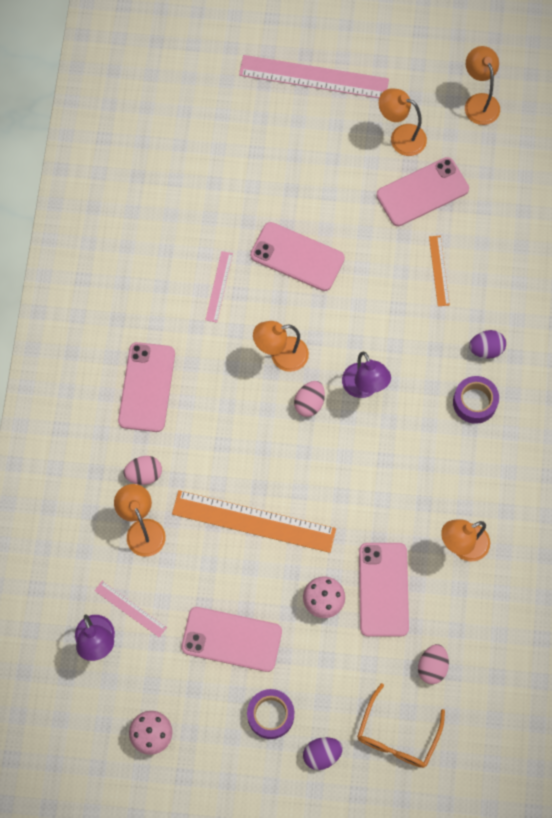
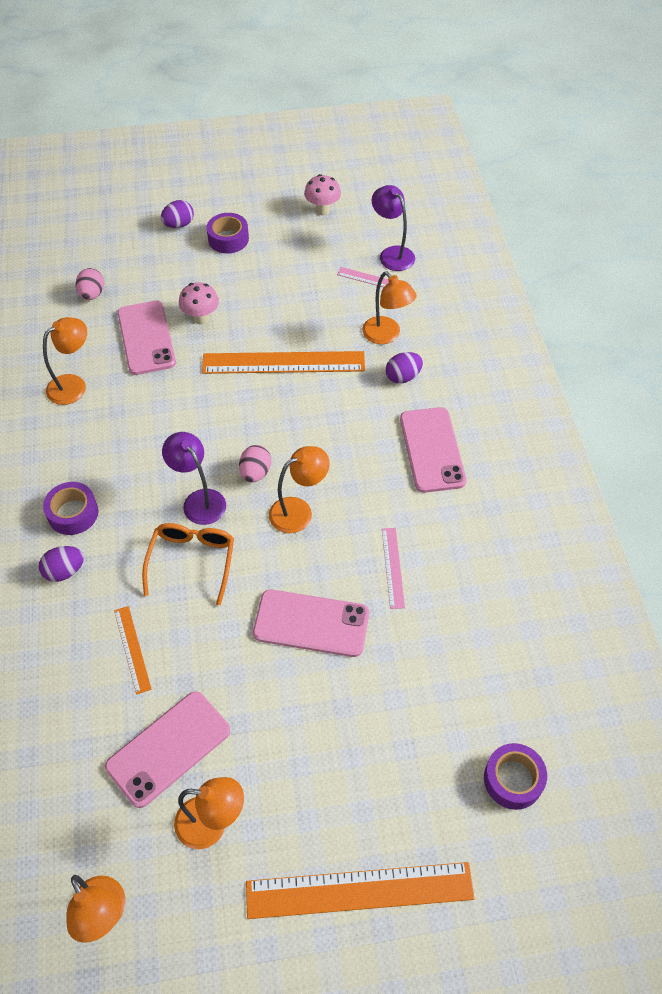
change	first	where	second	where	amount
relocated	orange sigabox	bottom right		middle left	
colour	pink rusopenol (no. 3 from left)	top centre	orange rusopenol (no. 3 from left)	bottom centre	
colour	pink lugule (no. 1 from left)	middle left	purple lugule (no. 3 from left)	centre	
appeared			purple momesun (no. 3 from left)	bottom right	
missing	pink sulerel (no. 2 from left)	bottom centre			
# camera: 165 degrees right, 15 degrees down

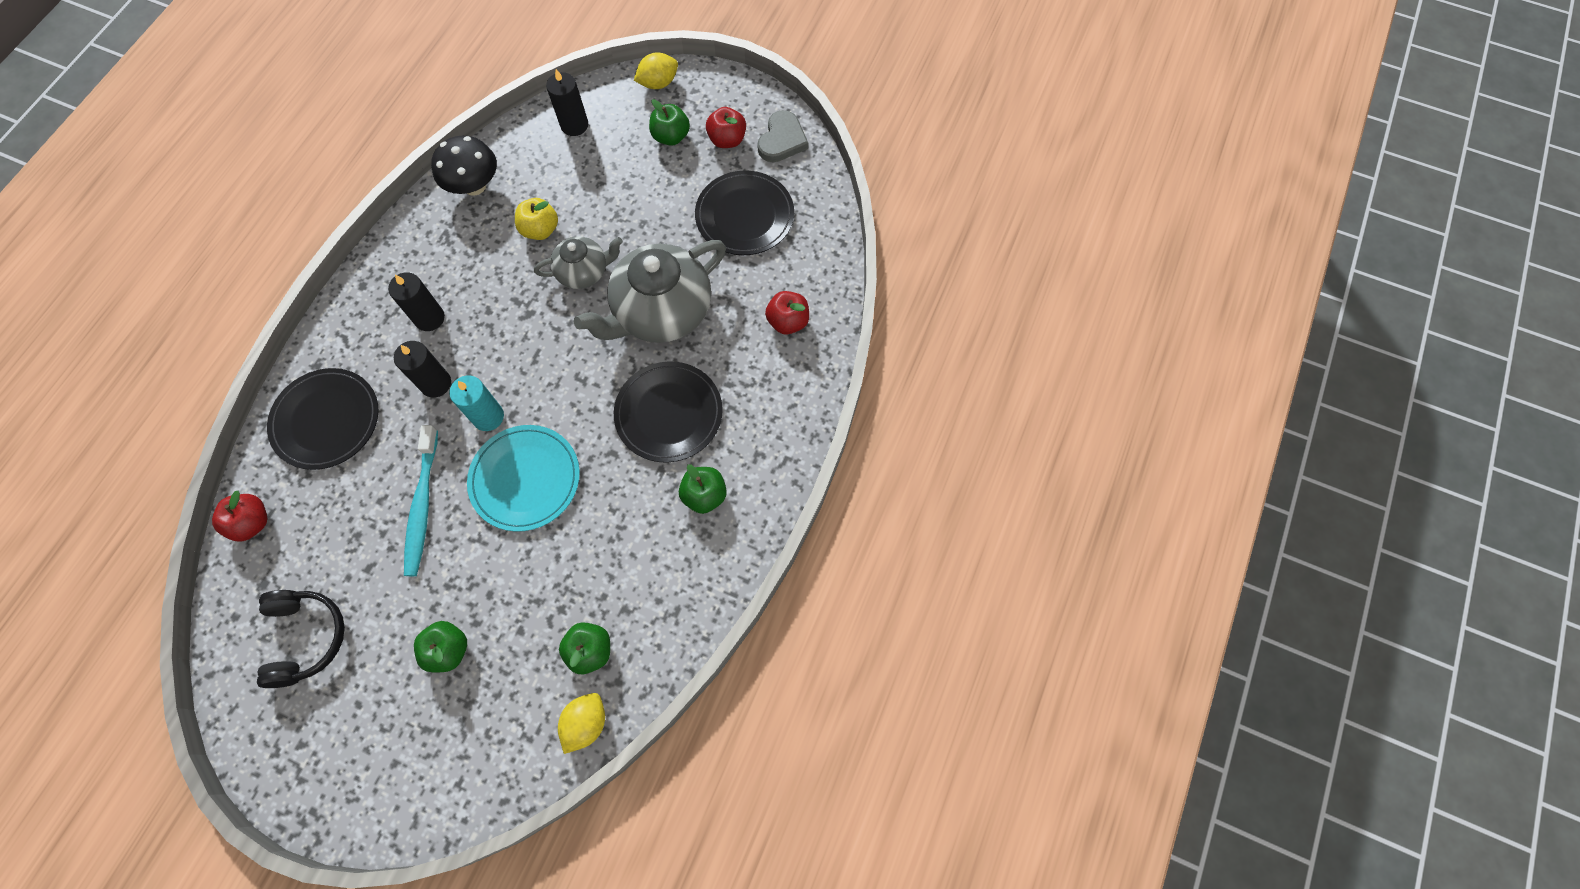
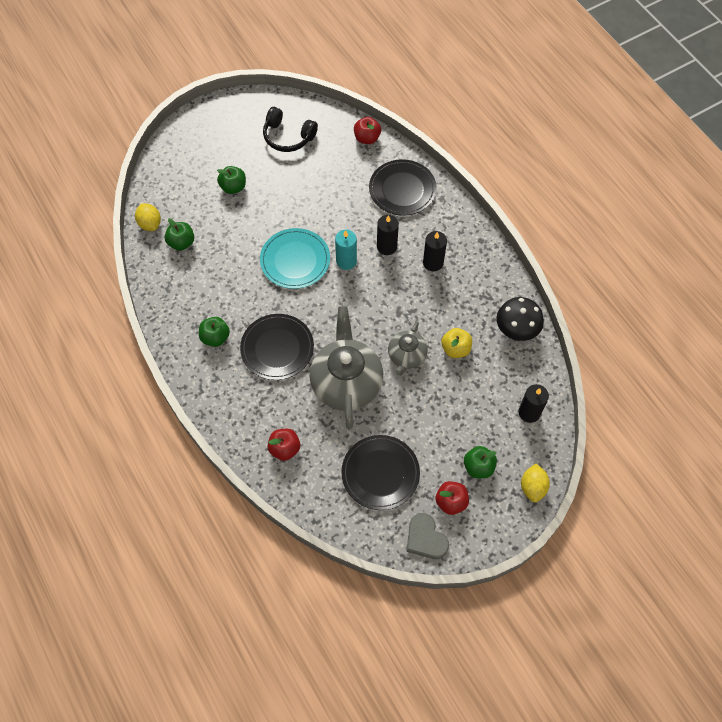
change	first	where	second	where	amount
missing	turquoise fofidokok	middle left			
# camera: 125 degrees right, 5 degrees down

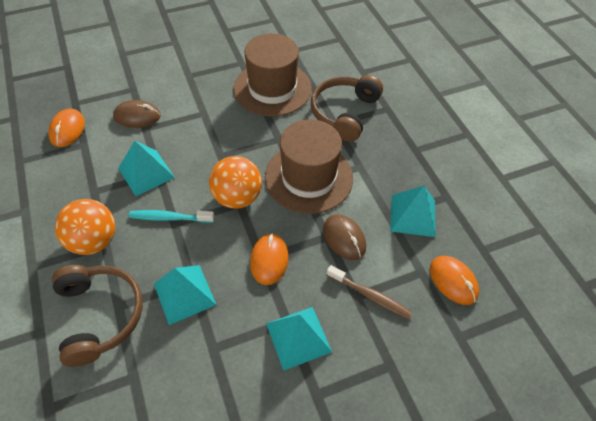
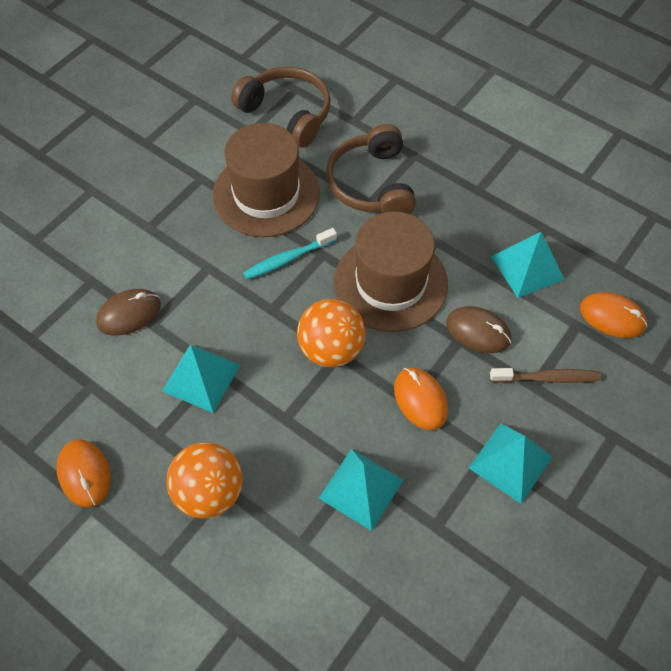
change	first	where	second	where	amount
relocated	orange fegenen (no. 1 from left)	top left		bottom left	
relocated	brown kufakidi (no. 1 from left)	bottom left		top centre	
relocated	turquoise fofidokok	middle left		centre	
# camera: 30 degrees left, 5 degrees up

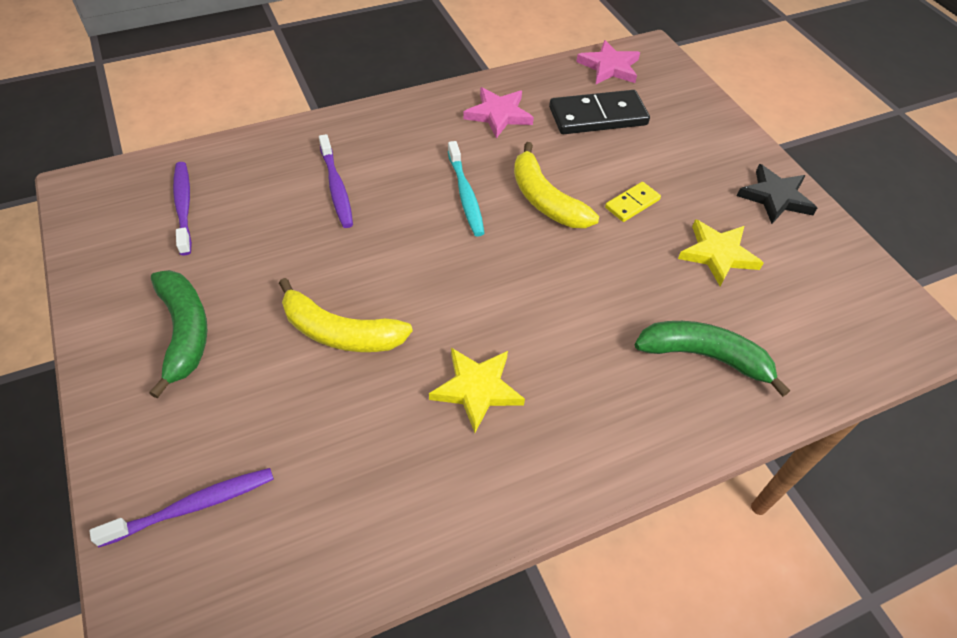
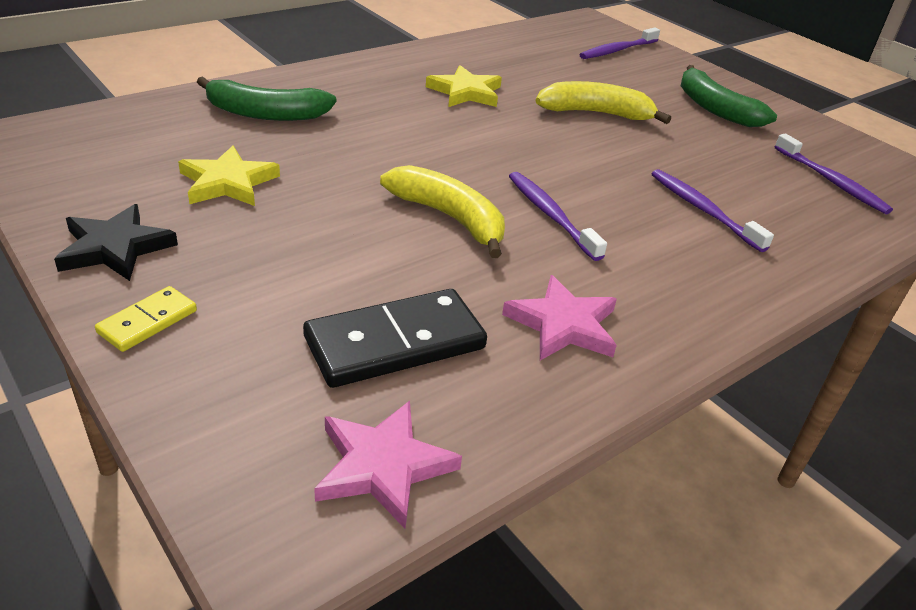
change	first	where	second	where	amount
relocated	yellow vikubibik	top centre		middle left	
colour	turquoise fofidokok	top centre	purple fofidokok (no. 1 from left)	centre	
# camera: 165 degrees right, 15 degrees down

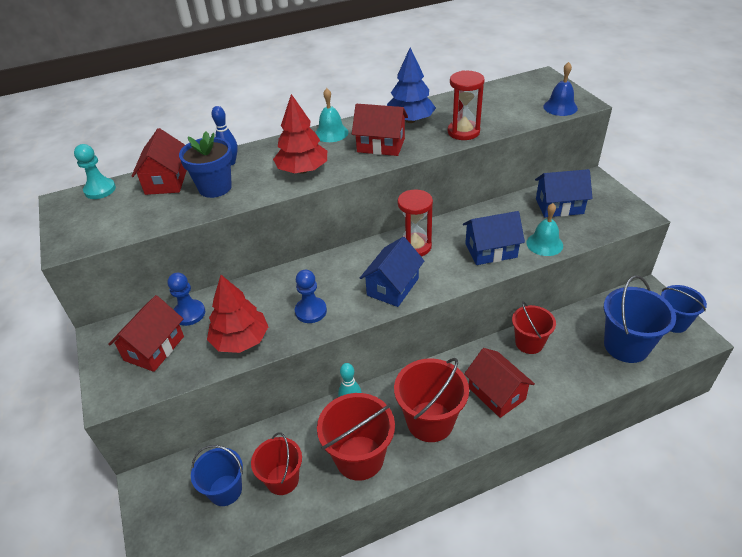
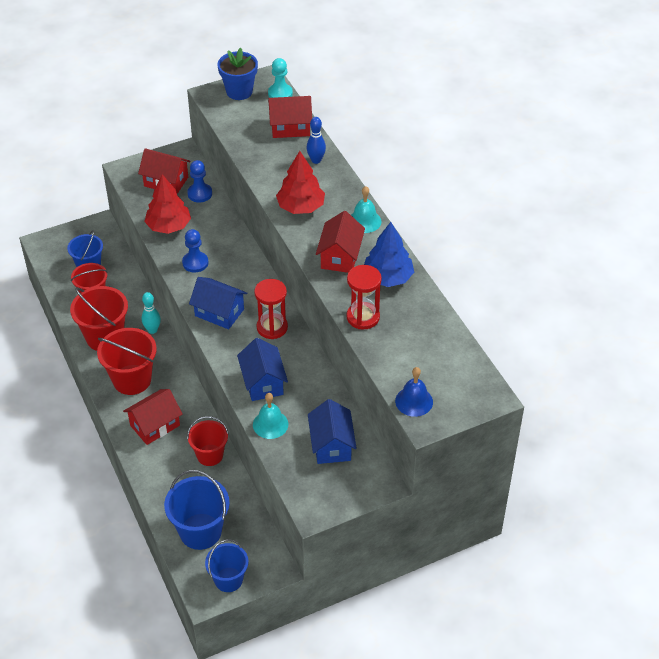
change	first	where	second	where	amount
relocated	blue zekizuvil	top left		top centre	
# camera: 85 degrees right, 5 degrees up

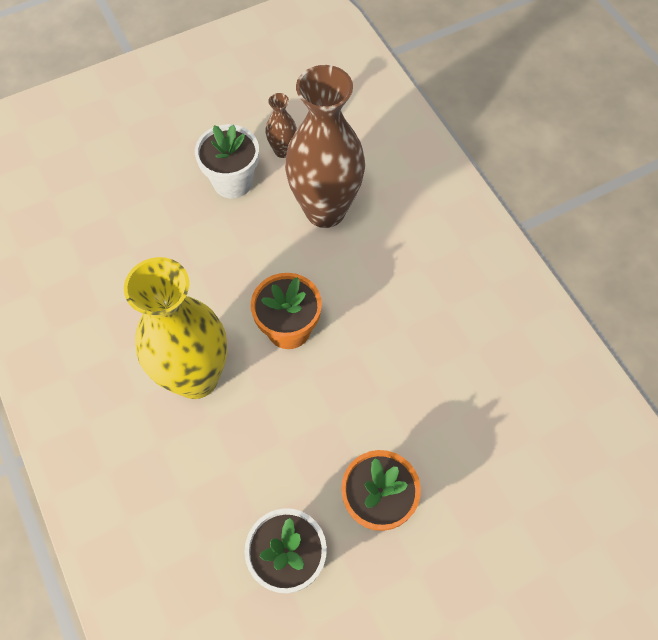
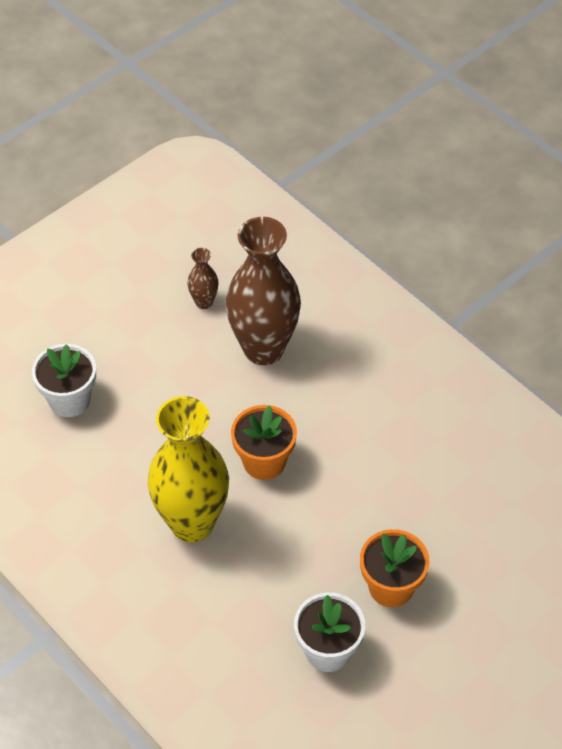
change	first	where	second	where	amount
relocated	white zekizuvil (no. 1 from left)	top centre		middle left	
# camera: 15 degrees left, 10 degrees down

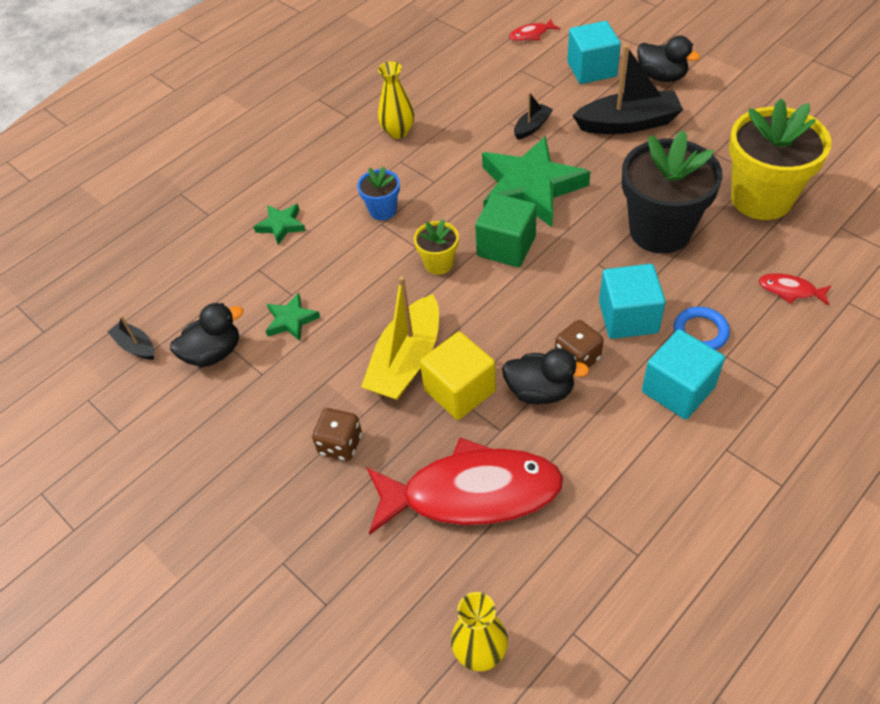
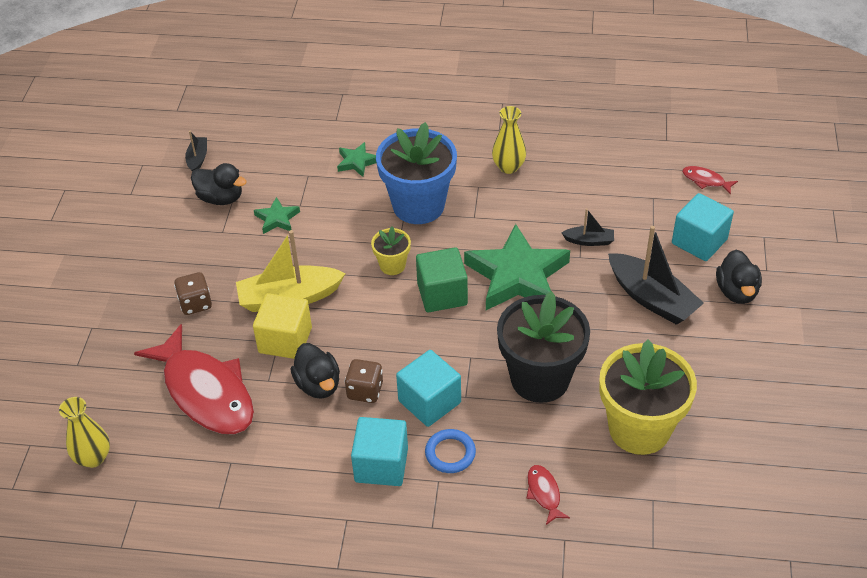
change	first	where	second	where	amount
size	blue zekizuvil	top centre		top centre	x2.10
# camera: 50 degrees right, 5 degrees down

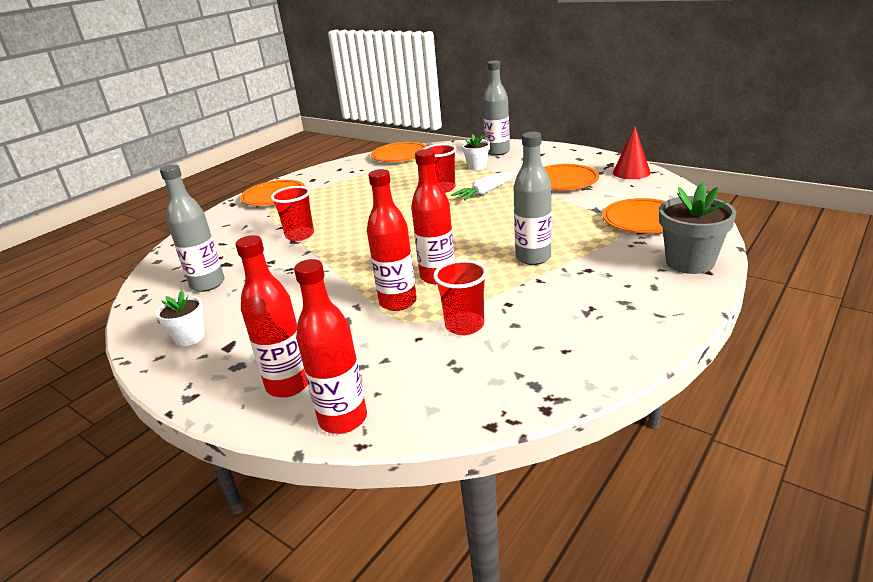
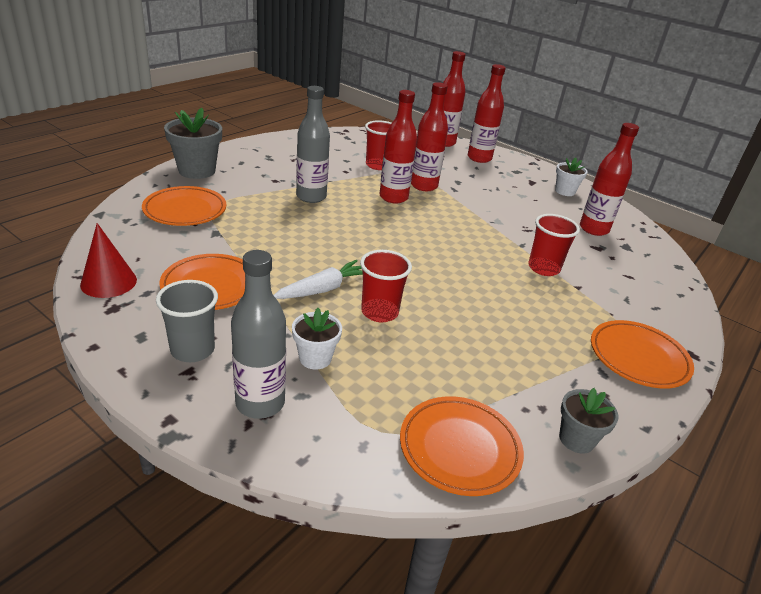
change	first	where	second	where	amount
appeared			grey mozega	middle left	
appeared			grey zekizuvil (no. 2 from left)	bottom right	
colour	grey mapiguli (no. 1 from left)	middle left	red mapiguli (no. 5 from left)	top right	
# camera: 175 degrees right, 5 degrees up

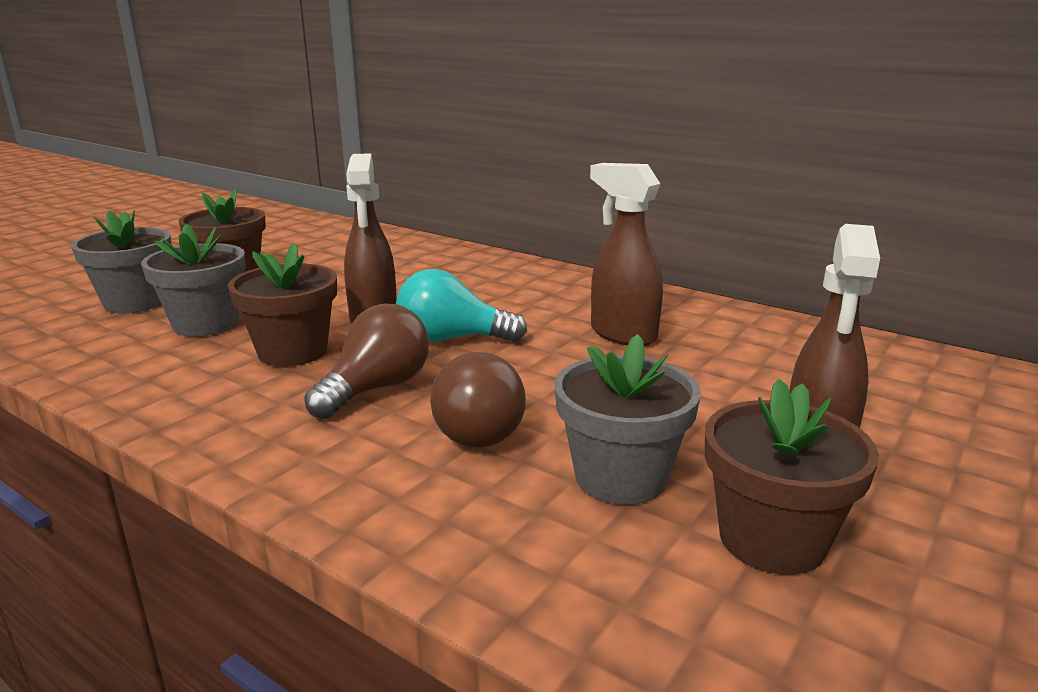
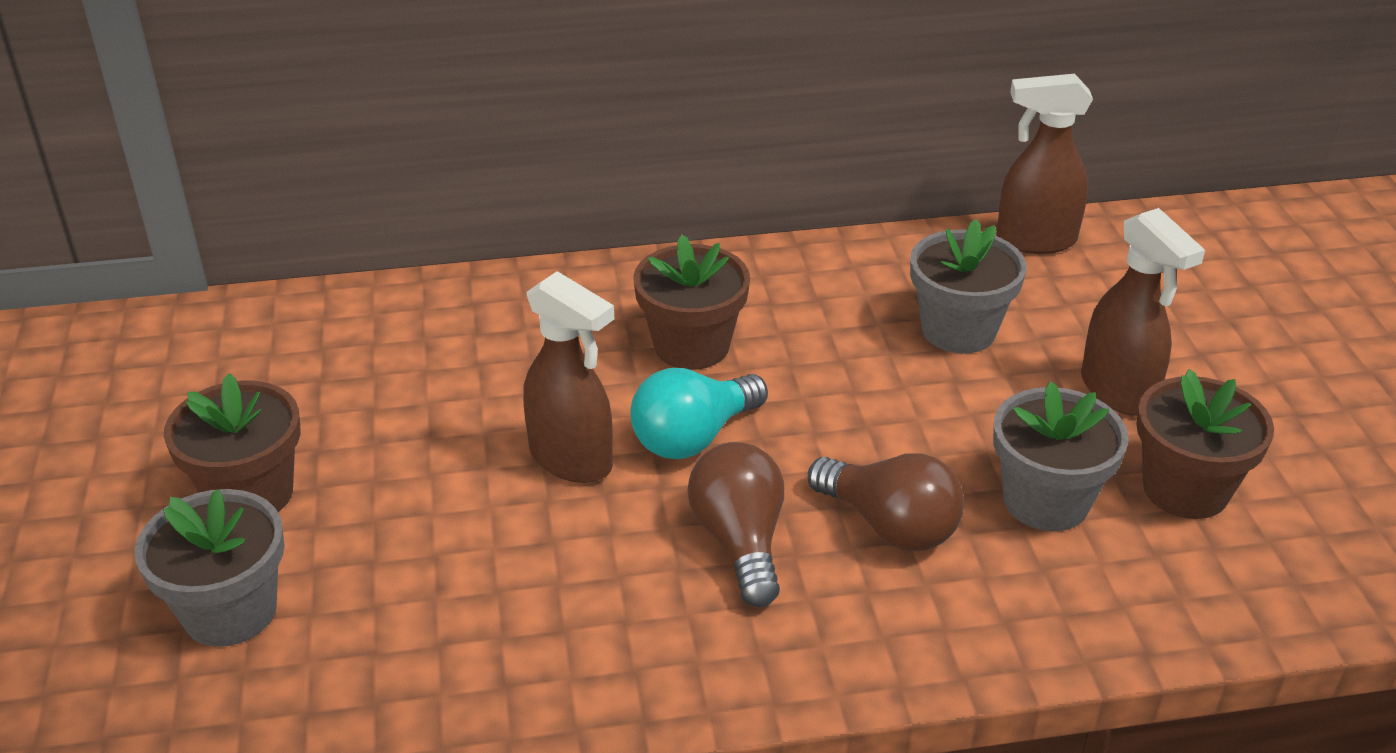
change	first	where	second	where	amount
relocated	brown zekizuvil (no. 2 from left)	middle left		centre	
relocated	grey zekizuvil (no. 2 from left)	middle left		middle right	
relocated	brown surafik (no. 2 from left)	centre		top right	
# camera: 45 degrees left, 15 degrees up

